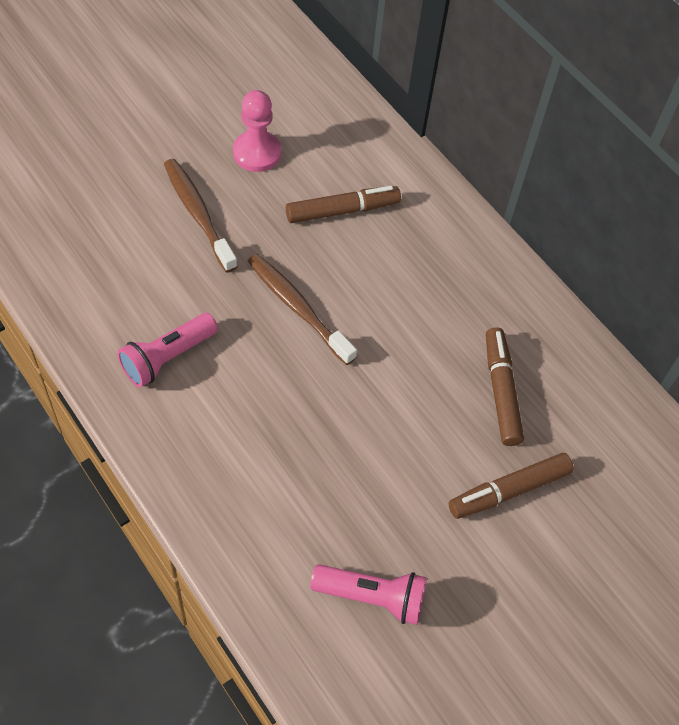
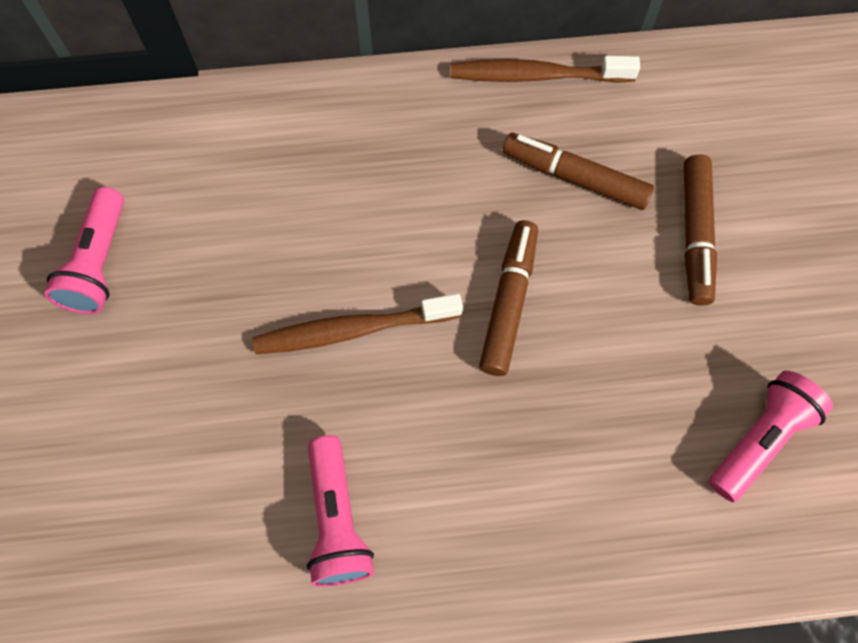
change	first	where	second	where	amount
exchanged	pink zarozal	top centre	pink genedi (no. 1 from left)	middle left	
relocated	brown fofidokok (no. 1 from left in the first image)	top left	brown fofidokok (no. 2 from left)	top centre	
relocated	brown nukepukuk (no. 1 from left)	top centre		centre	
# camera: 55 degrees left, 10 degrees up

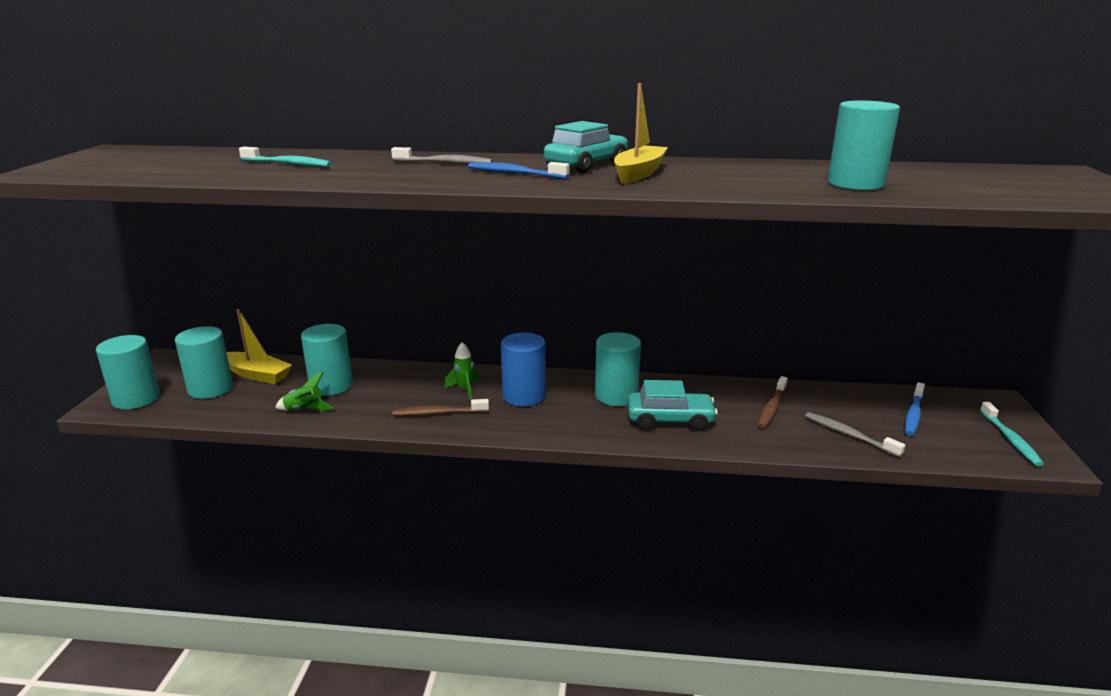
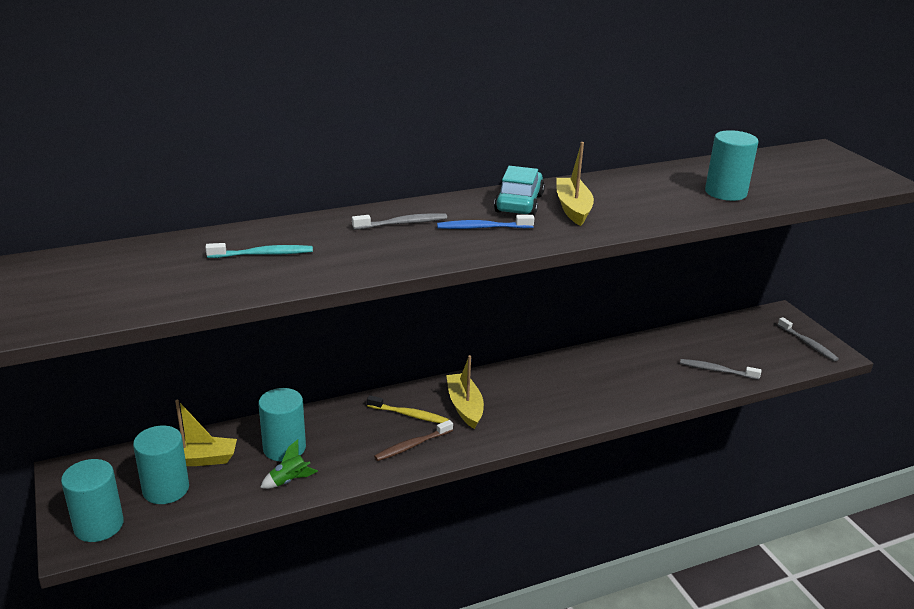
change	first	where	second	where	amount
exchanged	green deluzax (no. 2 from left)	centre	yellow fofidokok	bottom centre	
exchanged	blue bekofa	centre	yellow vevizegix (no. 2 from left)	centre	
colour	turquoise fofidokok (no. 2 from left)	middle right	grey fofidokok (no. 3 from left)	middle right	
missing	turquoise bekofa (no. 4 from left)	centre			
missing	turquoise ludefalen (no. 2 from left)	centre			
missing	brown fofidokok (no. 2 from left)	middle right			
missing	blue fofidokok (no. 2 from left)	middle right			
# camera: 30 degrees left, 5 degrees up

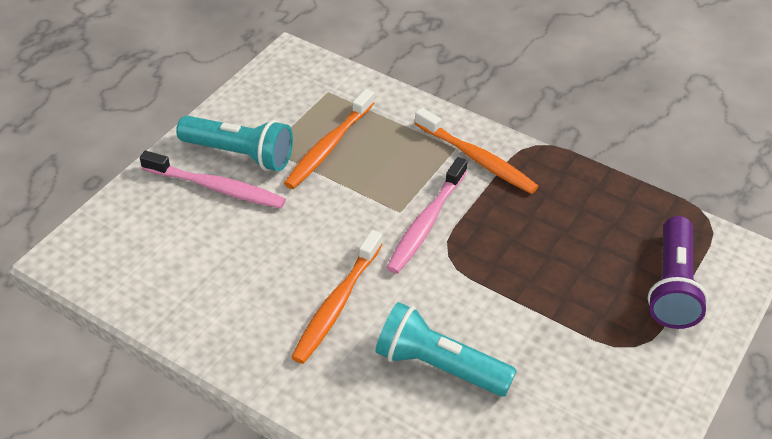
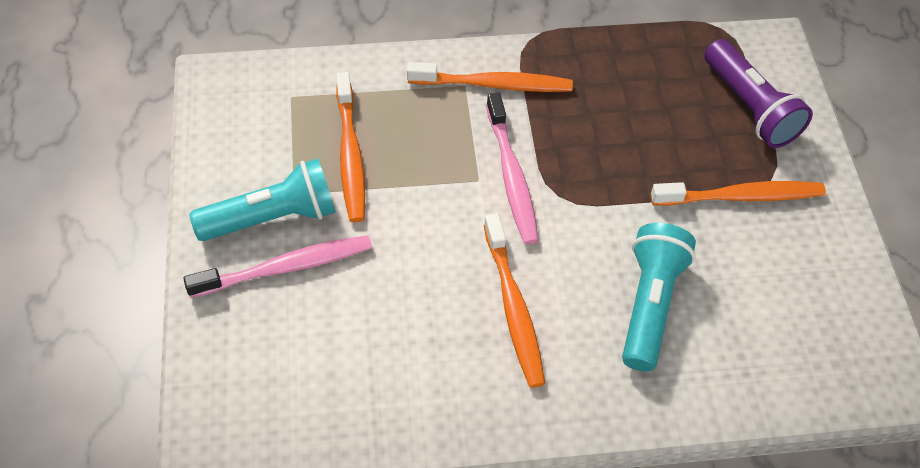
change	first	where	second	where	amount
spun	turquoise genedi (no. 2 from left)	bottom centre		middle right	120 degrees clockwise
appeared			orange fofidokok (no. 4 from left)	middle right	
# camera: 40 degrees left, 10 degrees up

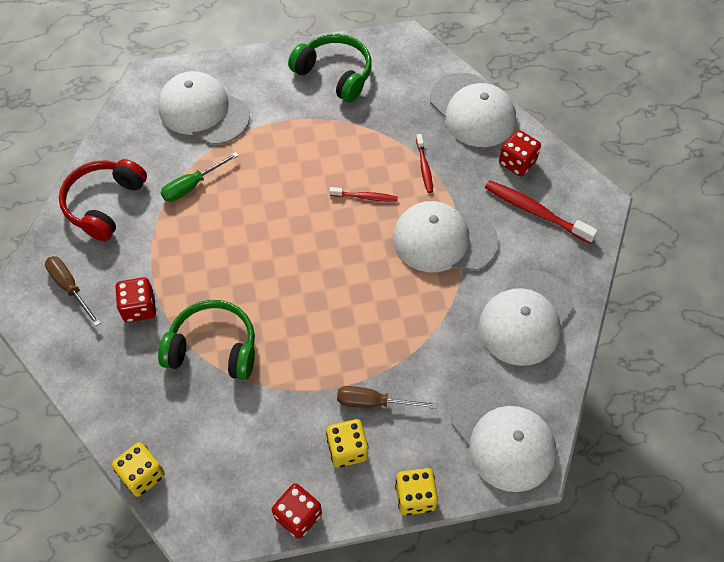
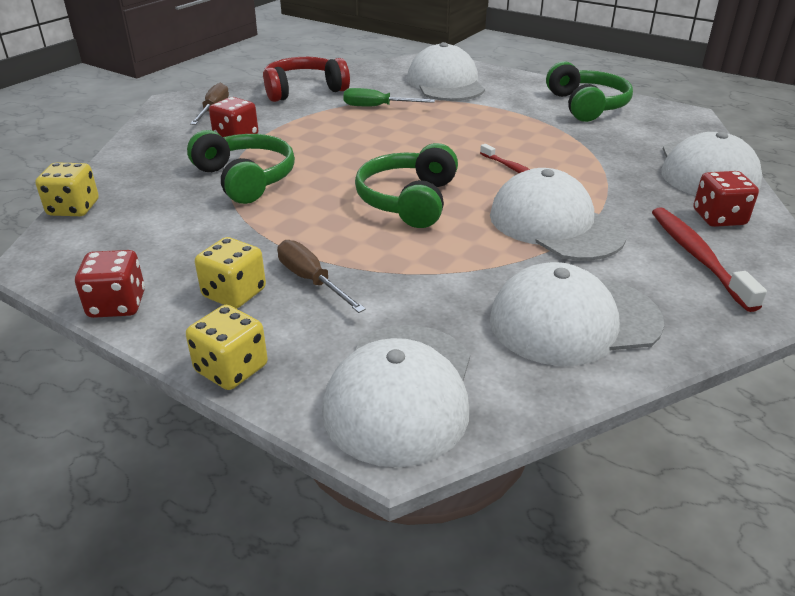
change	first	where	second	where	amount
appeared			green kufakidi (no. 2 from left)	top centre	
missing	red fofidokok (no. 2 from left)	top centre			
# camera: 45 degrees right, 25 degrees down

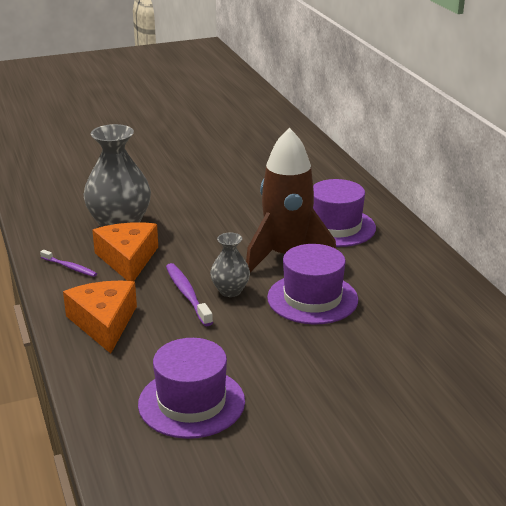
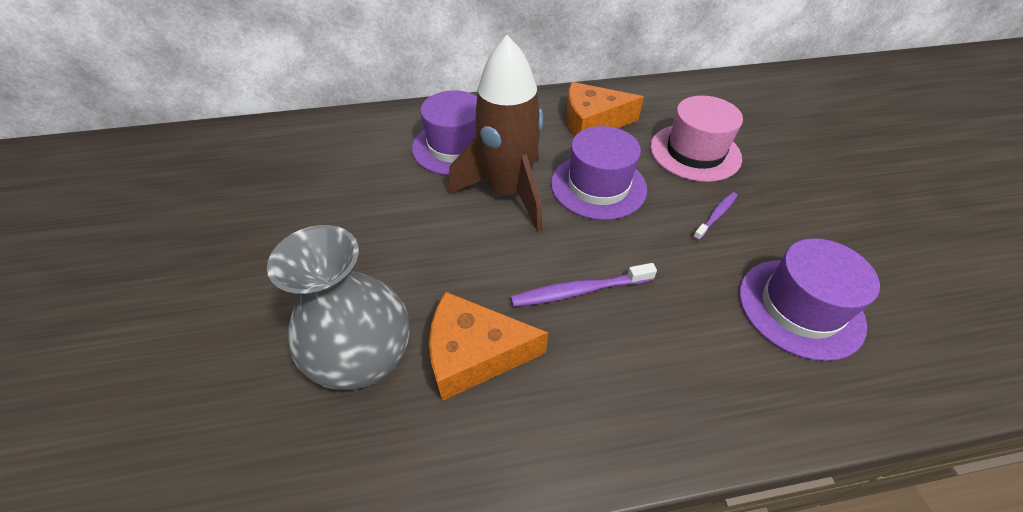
change	first	where	second	where	amount
relocated	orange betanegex (no. 1 from left in the first image)	middle left	orange betanegex (no. 2 from left)	top centre	
appeared			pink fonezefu	top right	
relocated	purple fofidokok (no. 1 from left in the first image)	middle left	purple fofidokok (no. 2 from left)	middle right	
missing	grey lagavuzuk (no. 2 from left)	centre			
# camera: 80 degrees left, 20 degrees up

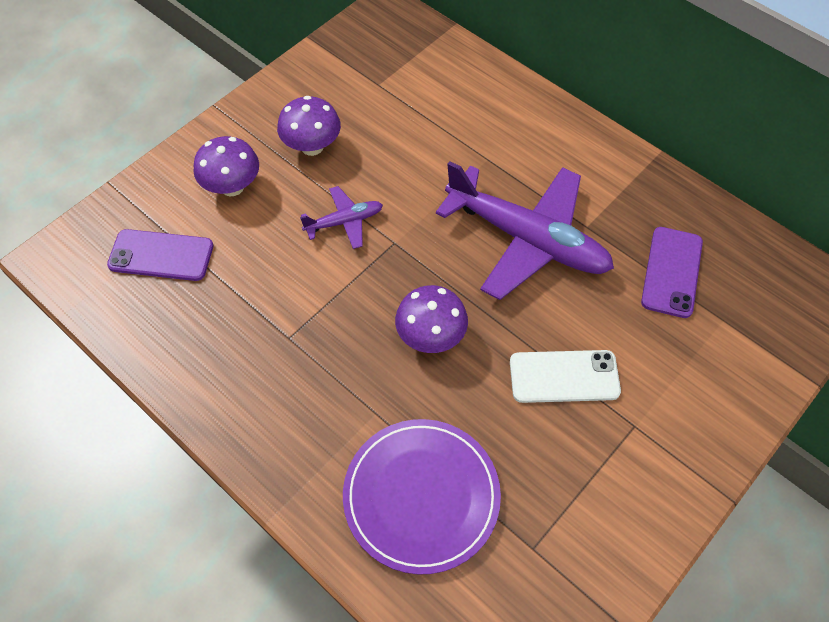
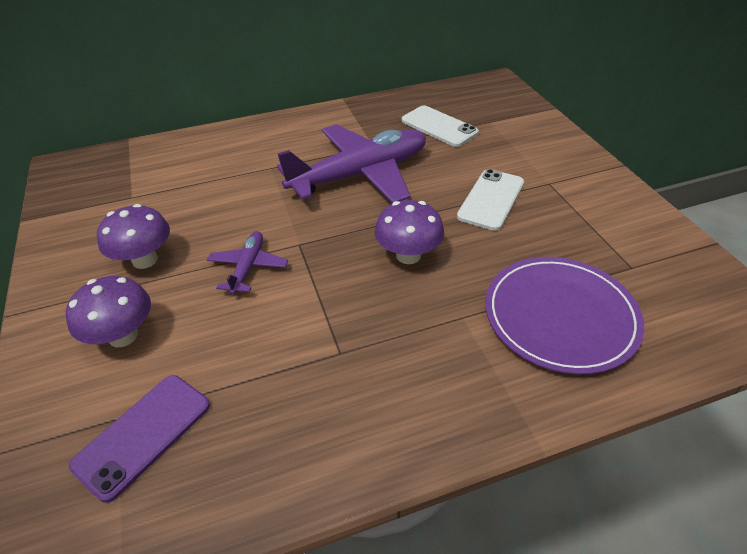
change	first	where	second	where	amount
colour	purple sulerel (no. 2 from left)	middle right	white sulerel (no. 1 from left)	top centre	
# camera: 60 degrees left, 15 degrees down

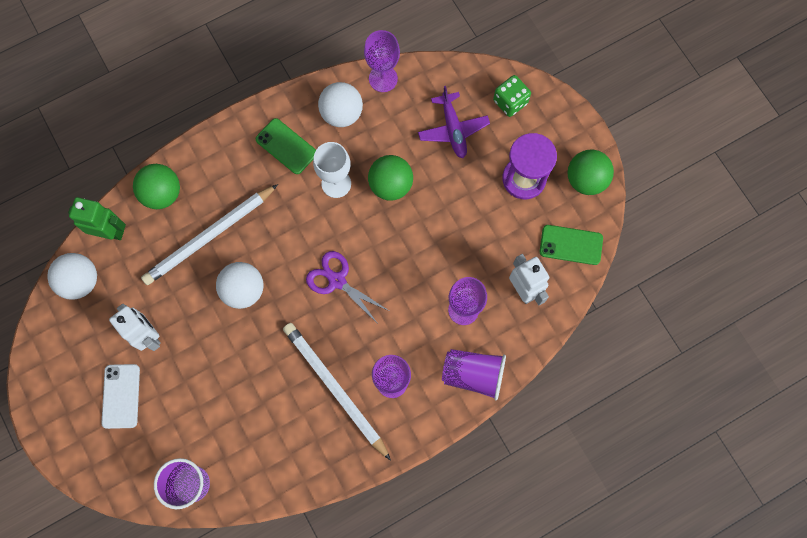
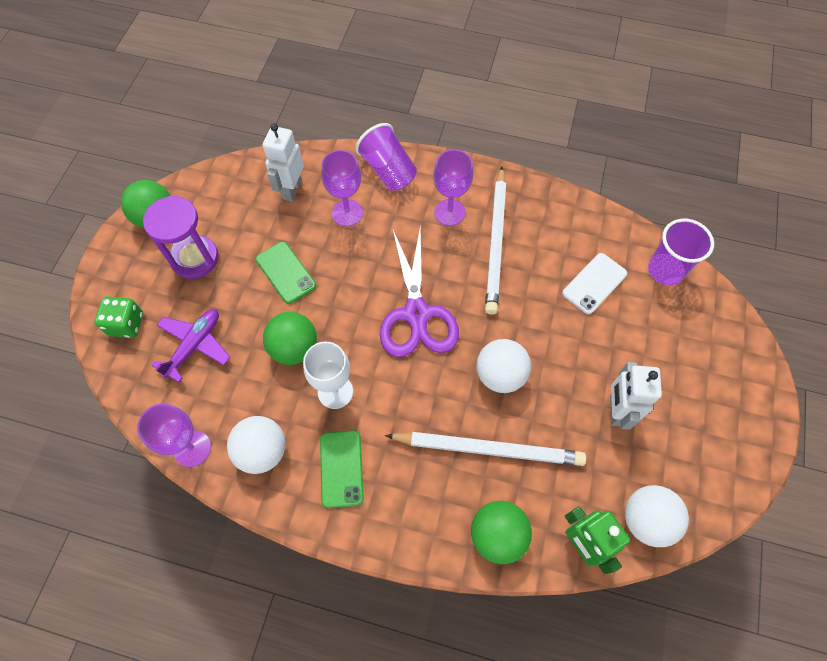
change	first	where	second	where	amount
relocated	green sulerel (no. 2 from left in the first image)	middle right	green sulerel (no. 1 from left)	centre	
size	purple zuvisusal	centre		centre	x1.53
relocated	white sulerel	bottom left		middle right	
# camera: 135 degrees left, 10 degrees down

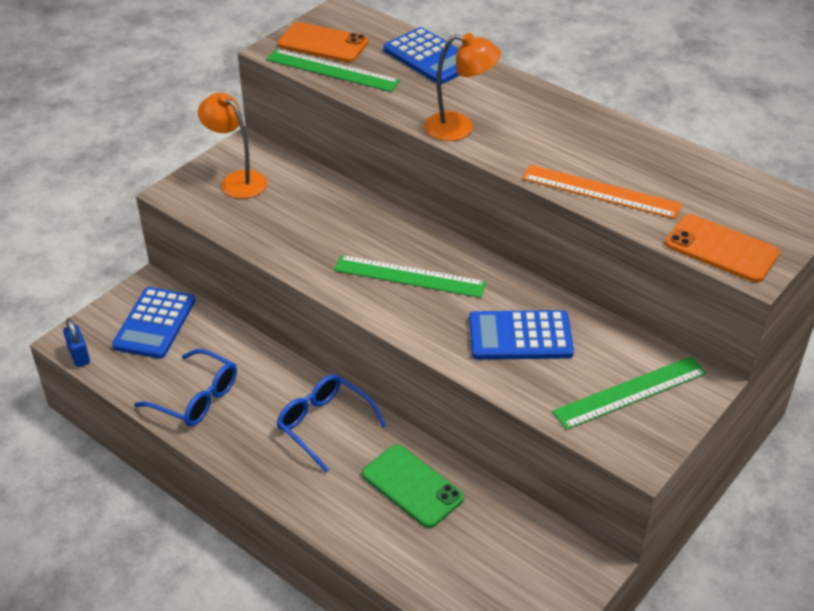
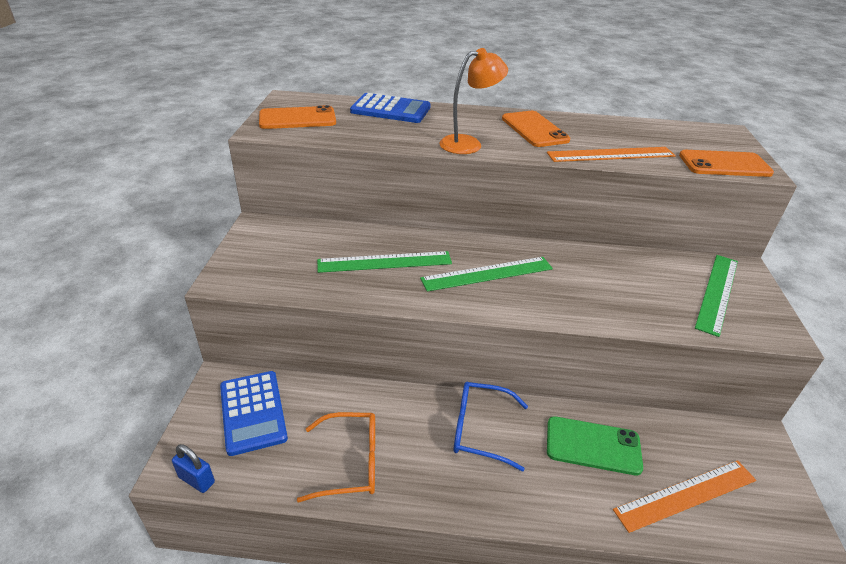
change	first	where	second	where	amount
colour	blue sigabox (no. 1 from left)	middle left	orange sigabox	bottom centre	
relocated	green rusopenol (no. 1 from left)	top centre		centre	
appeared			orange sulerel (no. 2 from left)	top centre	
appeared			orange rusopenol (no. 2 from left)	bottom right	
missing	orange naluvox (no. 1 from left)	top left			
missing	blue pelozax (no. 3 from left)	centre			
# camera: 35 degrees left, 5 degrees down

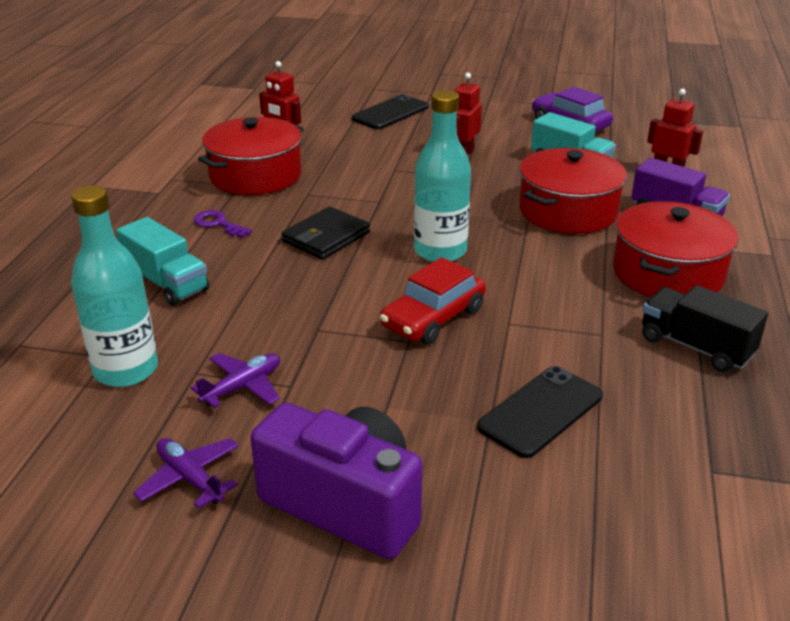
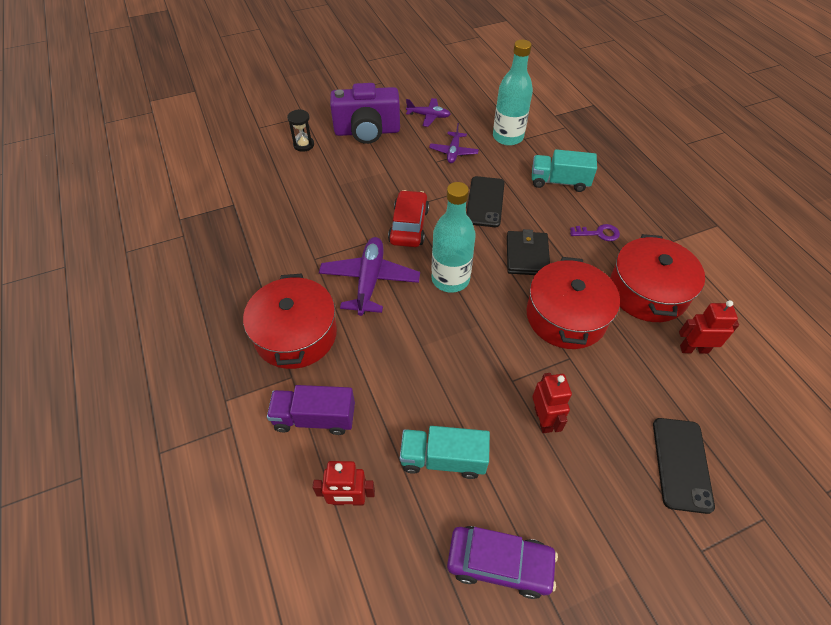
change	first	where	second	where	amount
appeared			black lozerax	top centre	
appeared			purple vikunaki (no. 1 from left)	centre	
relocated	black sulerel (no. 2 from left in the first image)	middle right	black sulerel (no. 1 from left)	top centre	
relocated	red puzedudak (no. 2 from left)	top right		middle right	
missing	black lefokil	middle right			
# camera: 145 degrees right, 20 degrees up

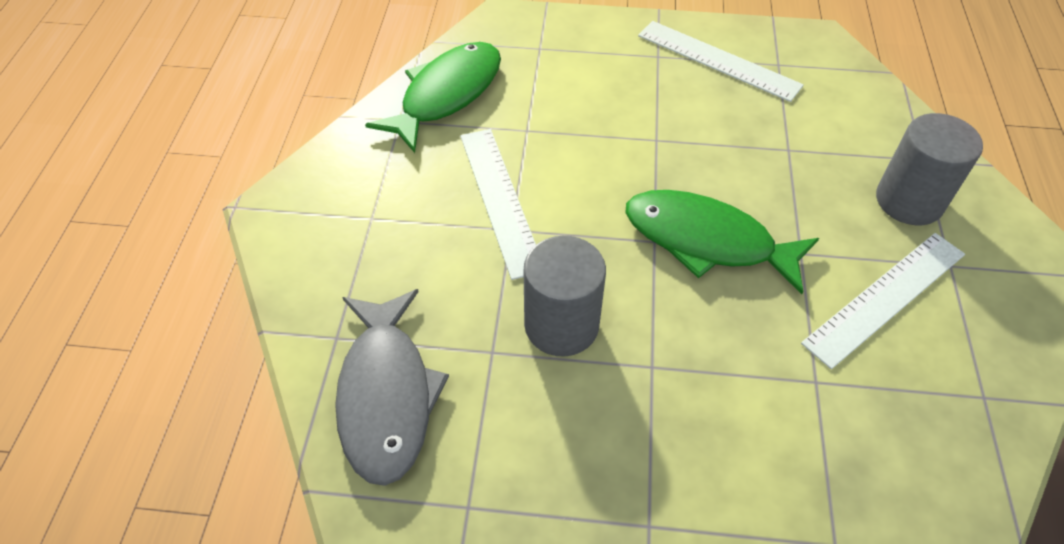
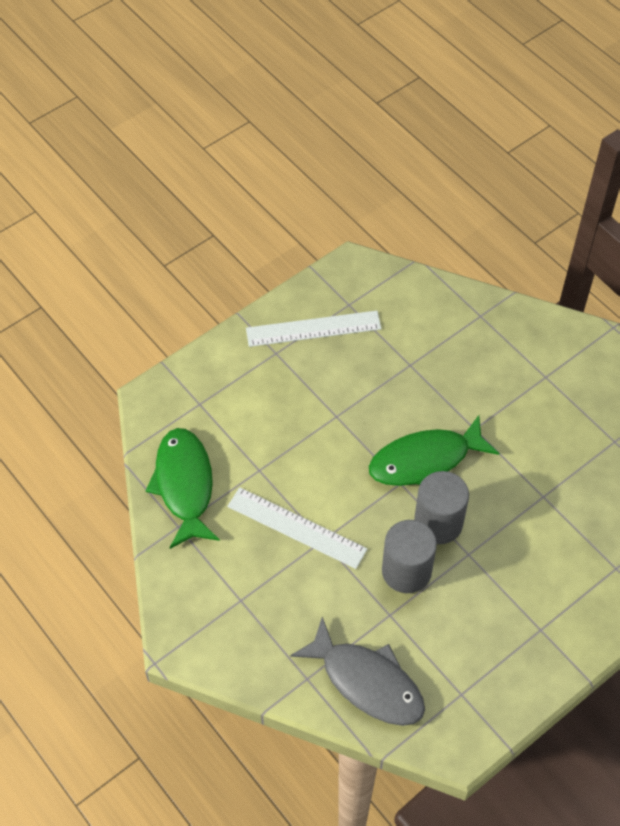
change	first	where	second	where	amount
relocated	grey bekofa (no. 2 from left)	top right		middle right	
missing	white rusopenol (no. 3 from left)	middle right			
# camera: 45 degrees left, 5 degrees up

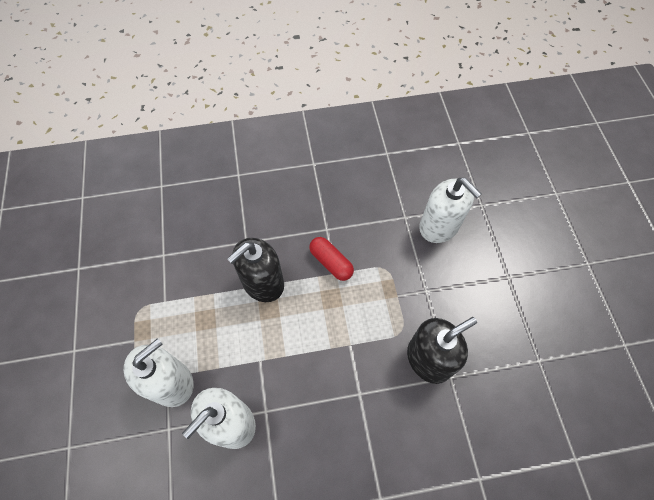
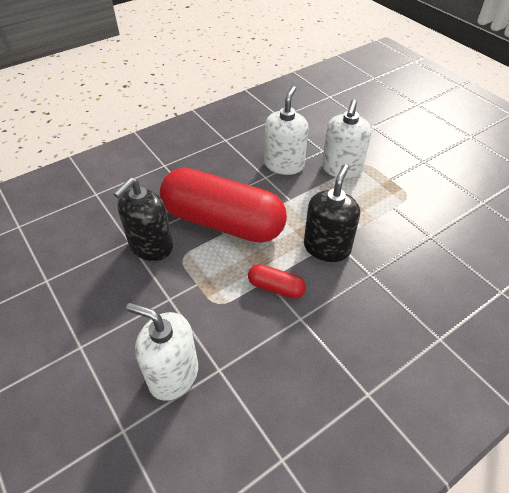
change	first	where	second	where	amount
appeared			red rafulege (no. 1 from left)	centre	
# camera: 155 degrees right, 15 degrees down

